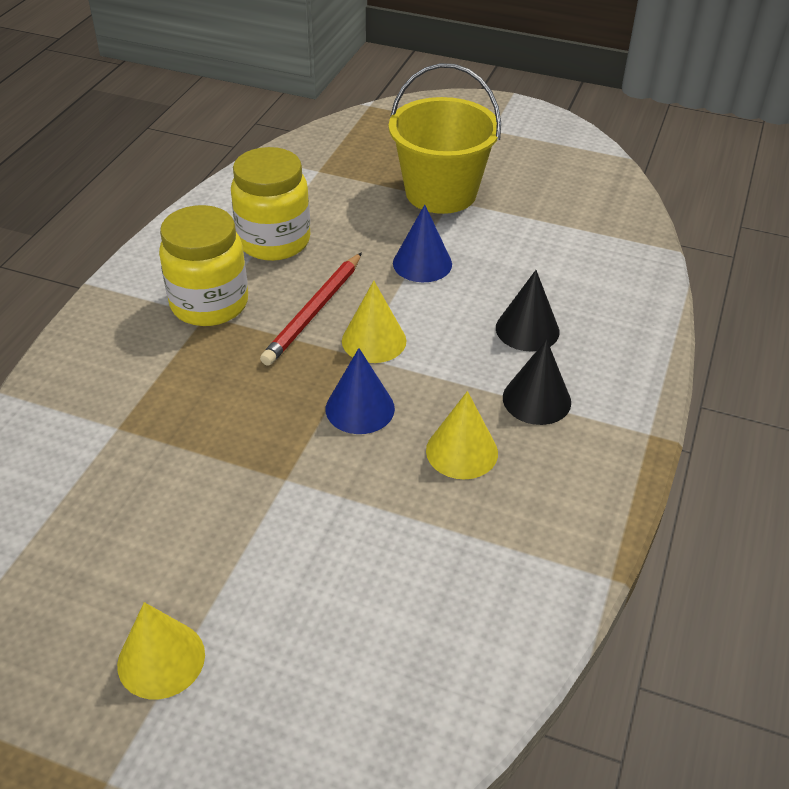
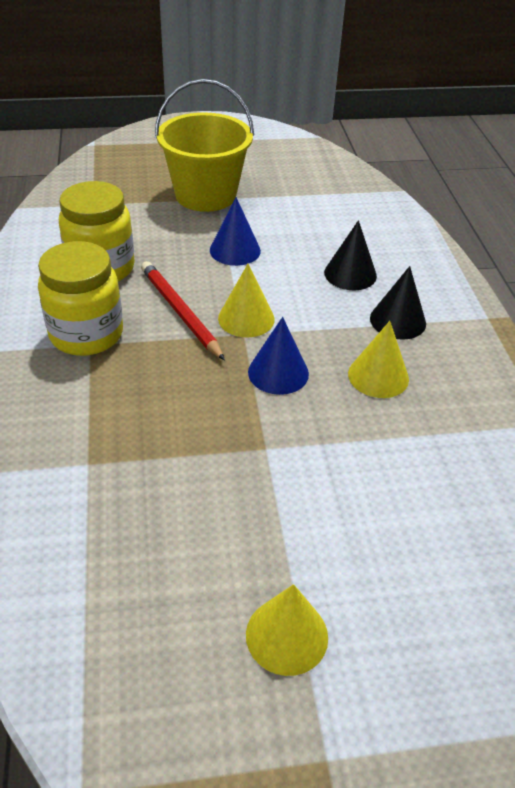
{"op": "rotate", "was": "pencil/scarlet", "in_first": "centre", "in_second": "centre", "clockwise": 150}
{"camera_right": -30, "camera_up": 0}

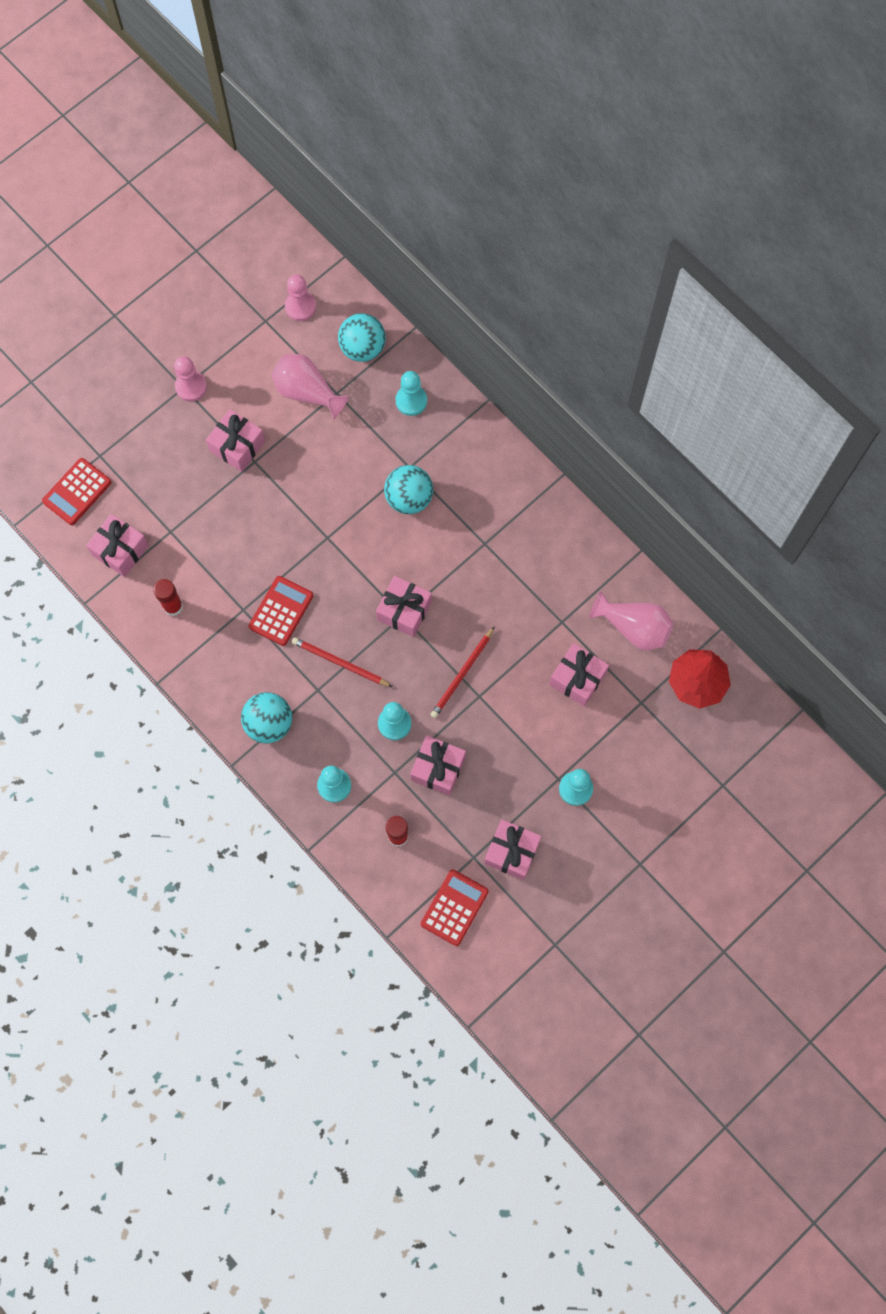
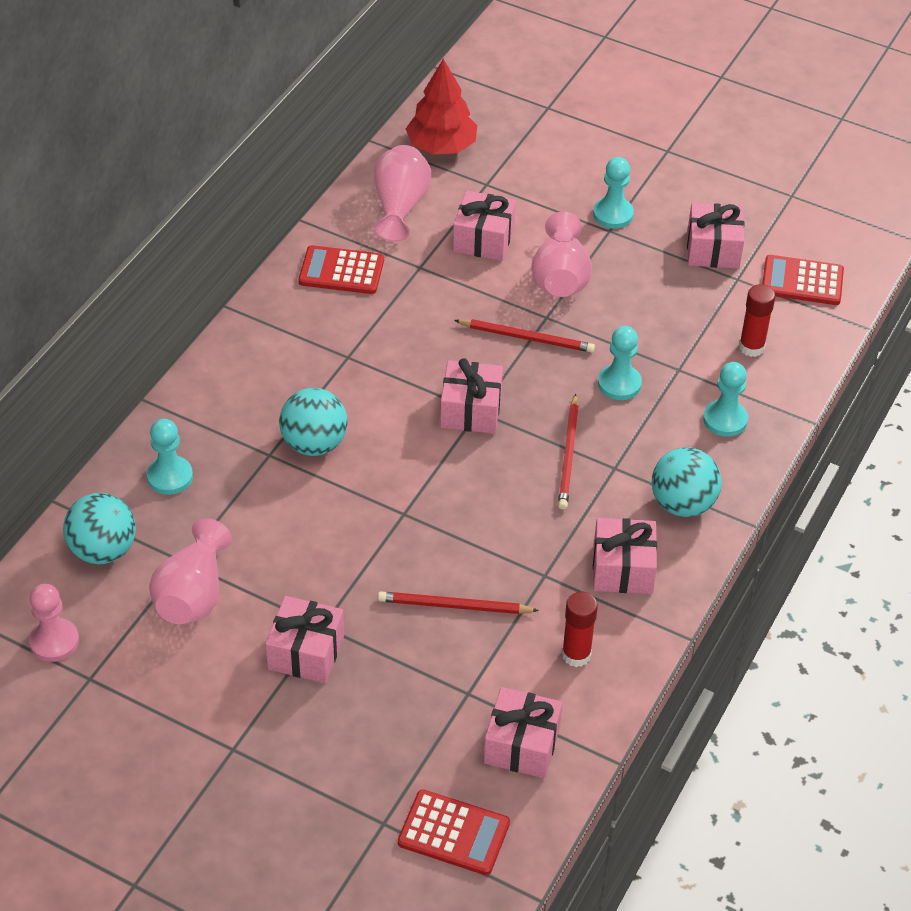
{"op": "delete", "was": "chess pawn/rose-pink (1st from left)", "in_first": "top left"}
{"op": "move", "was": "calculator/scarlet (2nd from left in the first image)", "now": "calculator/scarlet (1st from left)", "in_first": "middle left", "in_second": "top centre"}
{"op": "move", "was": "gift/rose-pink (4th from left in the first image)", "now": "gift/rose-pink (5th from left)", "in_first": "centre", "in_second": "middle right"}
{"op": "insert", "now": "pencil/scarlet (1st from left)", "in_second": "centre"}
{"op": "insert", "now": "tall vase/rose-pink (3rd from left)", "in_second": "top centre"}
{"camera_right": -110, "camera_up": -25}

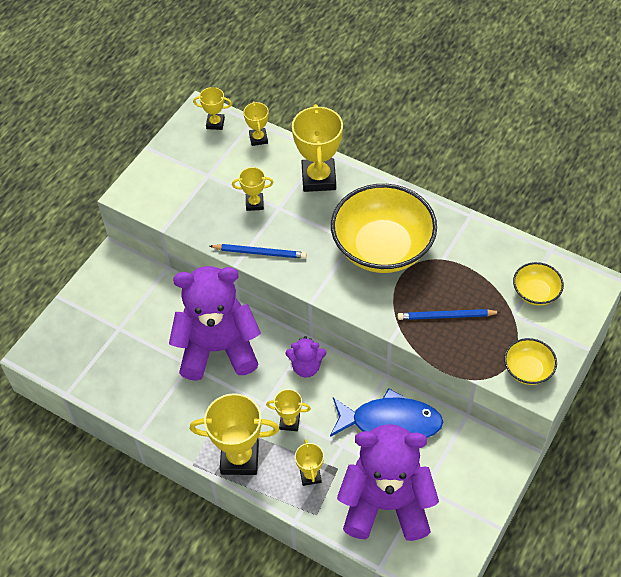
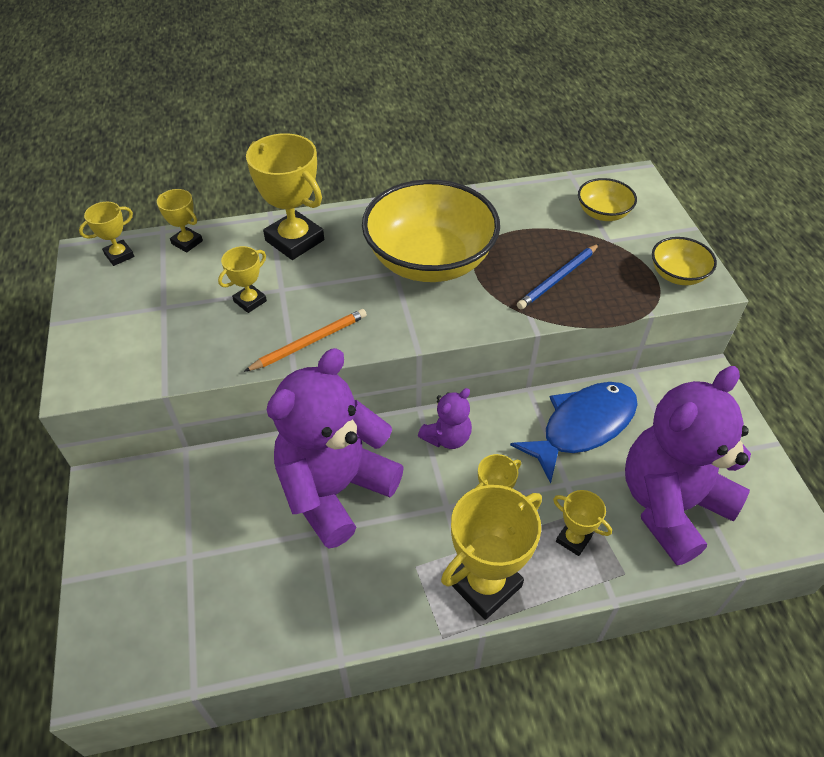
{"op": "recolor", "was": "pencil/cobalt (1st from left)", "now": "pencil/bright orange", "in_first": "centre", "in_second": "centre"}
{"camera_right": -45, "camera_up": -5}

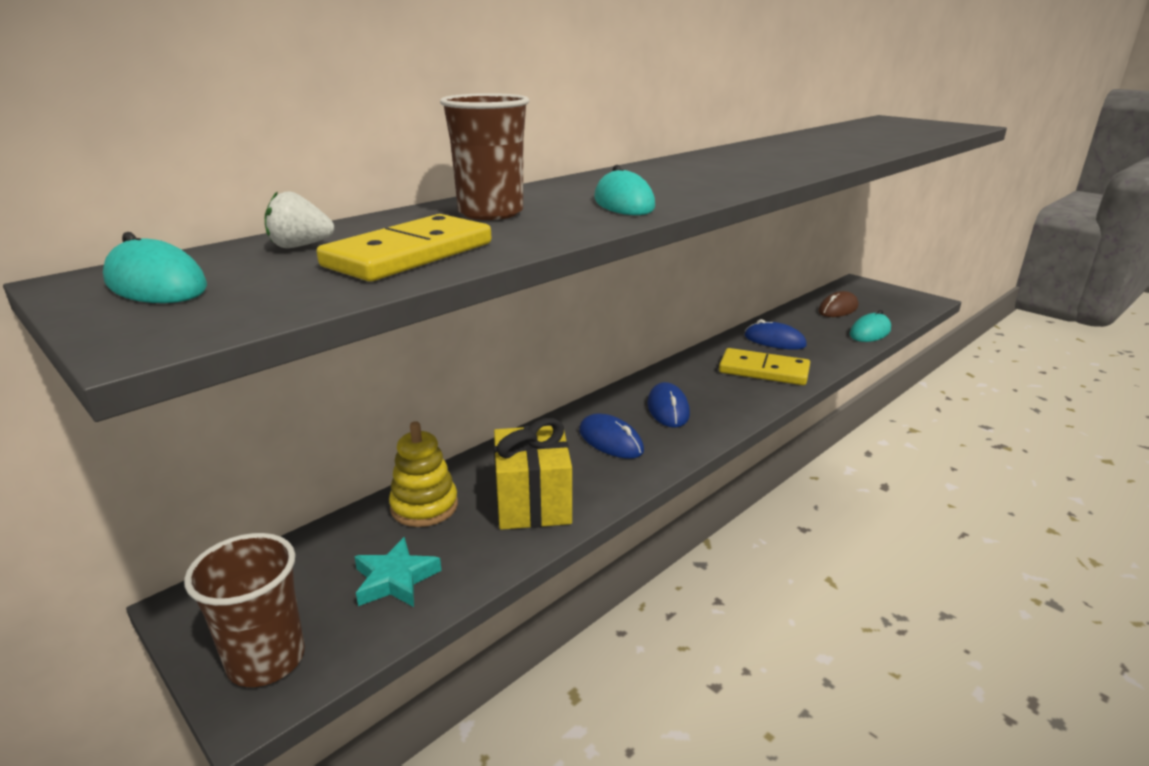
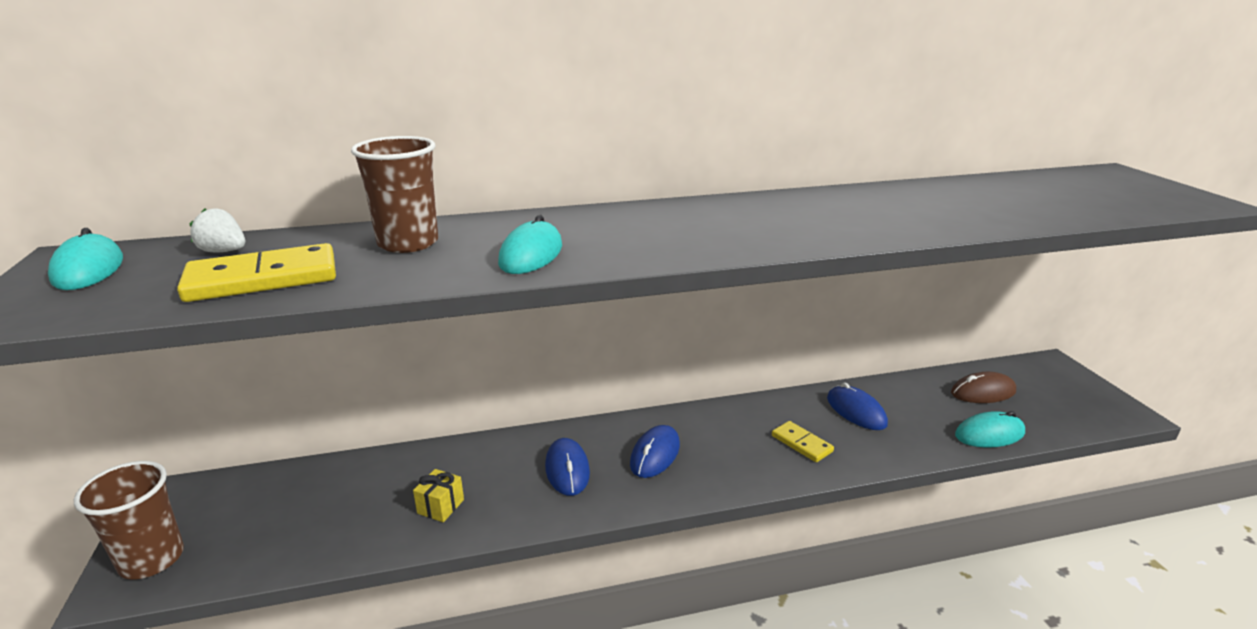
{"op": "delete", "was": "star shape/teal", "in_first": "bottom centre"}
{"op": "delete", "was": "stacking toy/golden", "in_first": "centre"}
{"op": "resize", "was": "gift/golden", "in_first": "centre", "in_second": "bottom centre", "ratio": 0.49}
{"op": "resize", "was": "domino piece/golden (2nd from left)", "in_first": "centre", "in_second": "bottom centre", "ratio": 0.59}
{"camera_right": 30, "camera_up": 0}

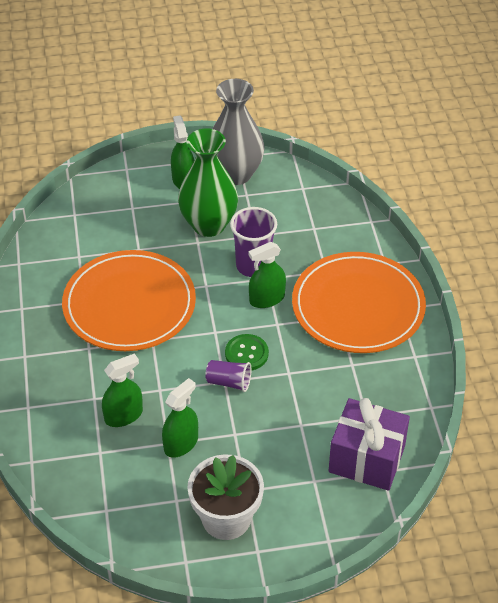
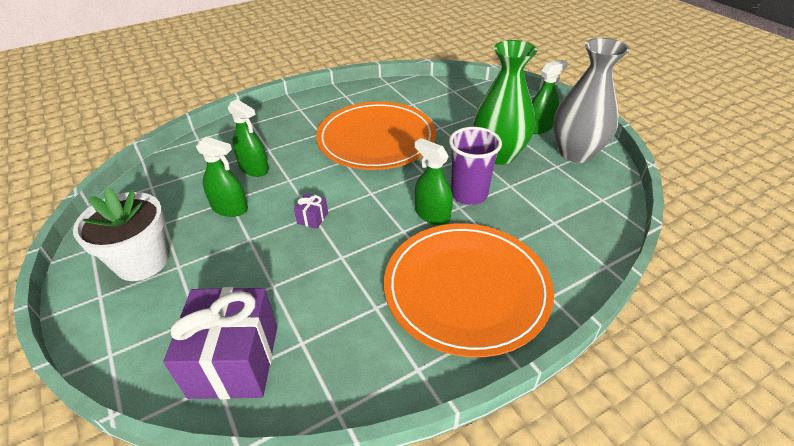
{"op": "replace", "was": "beaker/violet (1st from left)", "now": "gift/violet (2nd from left)", "in_first": "centre", "in_second": "centre"}
{"op": "delete", "was": "shirt button/emerald", "in_first": "centre"}
{"camera_right": 70, "camera_up": -5}

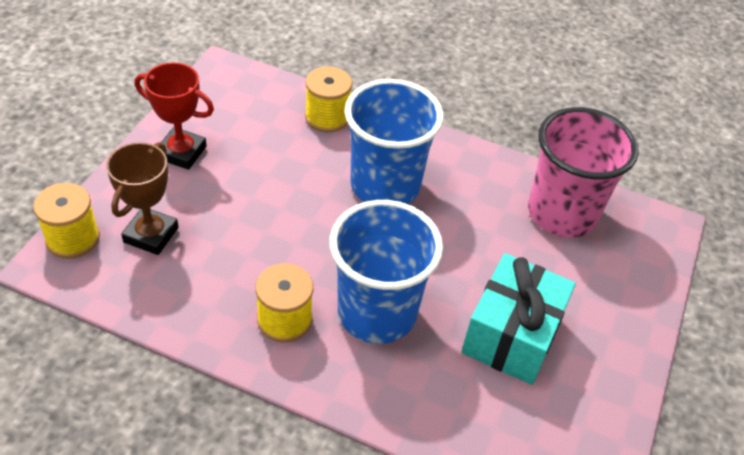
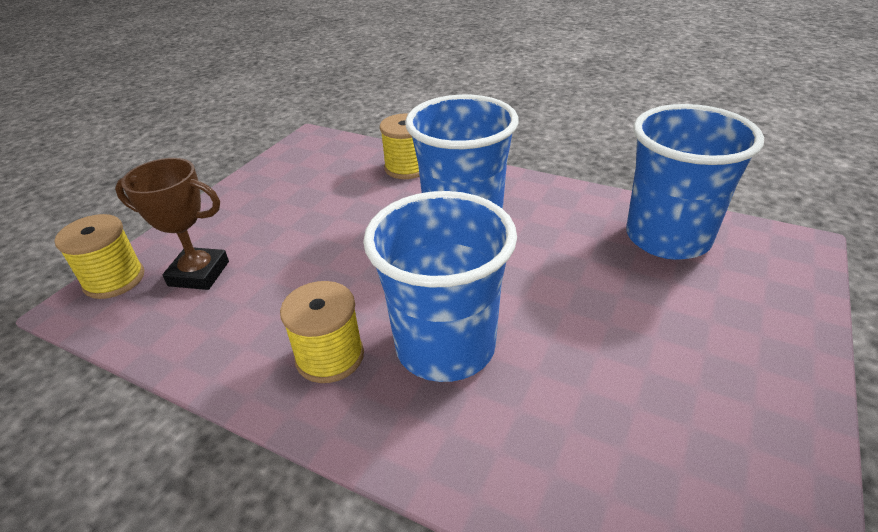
{"op": "rotate", "was": "trophy/russet", "in_first": "middle left", "in_second": "middle left", "clockwise": 75}
{"op": "delete", "was": "trophy/scarlet", "in_first": "top left"}
{"op": "delete", "was": "gift/teal", "in_first": "bottom right"}
{"op": "recolor", "was": "beaker/rose-pink", "now": "beaker/cobalt (3rd from left)", "in_first": "middle right", "in_second": "middle right"}
{"camera_right": 10, "camera_up": -10}

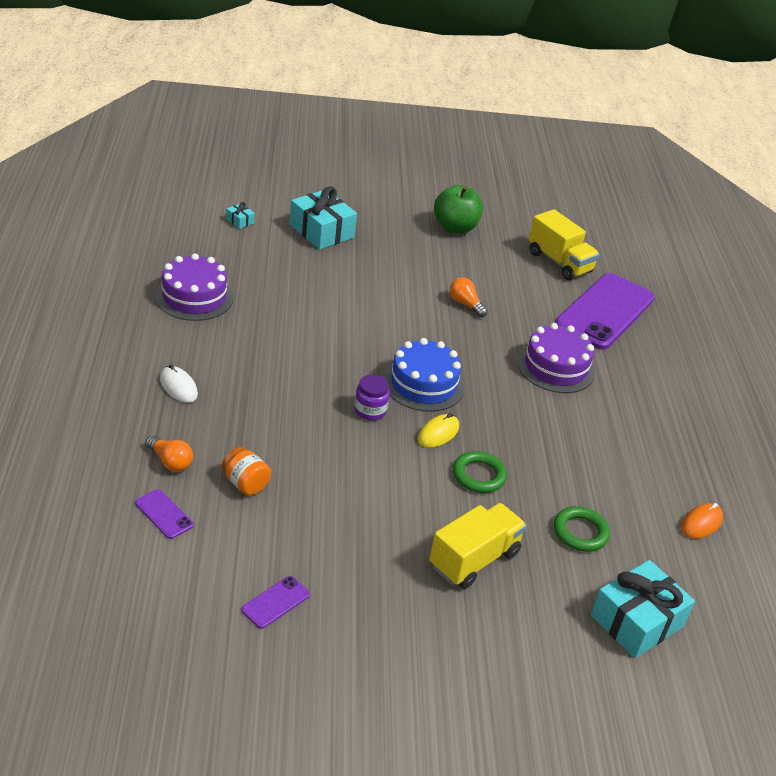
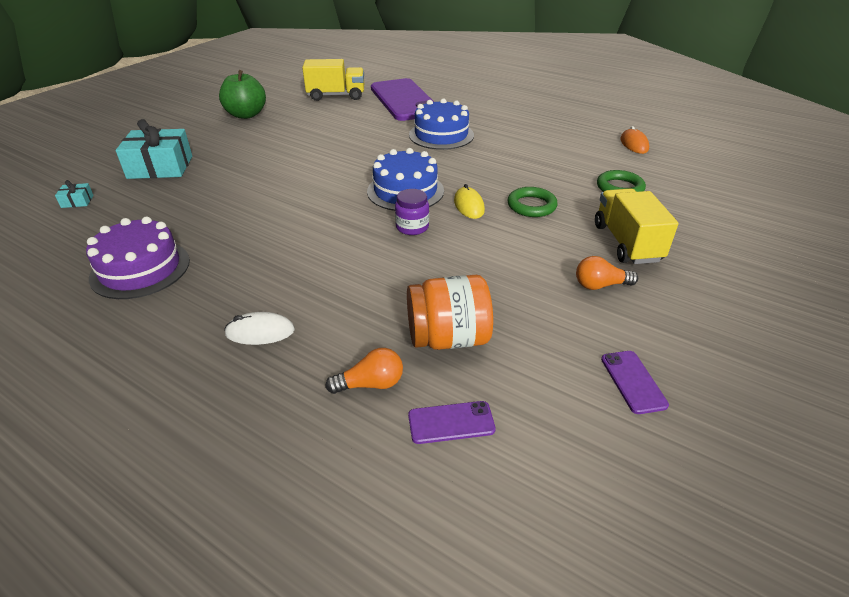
{"op": "resize", "was": "jar/bright orange", "in_first": "middle left", "in_second": "centre", "ratio": 1.61}
{"op": "move", "was": "bulb/bright orange (2nd from left)", "in_first": "centre", "in_second": "middle right"}
{"op": "recolor", "was": "cake/violet (2nd from left)", "now": "cake/cobalt (2nd from left)", "in_first": "middle right", "in_second": "top centre"}
{"op": "delete", "was": "gift/teal (3rd from left)", "in_first": "bottom right"}
{"camera_right": -50, "camera_up": 0}

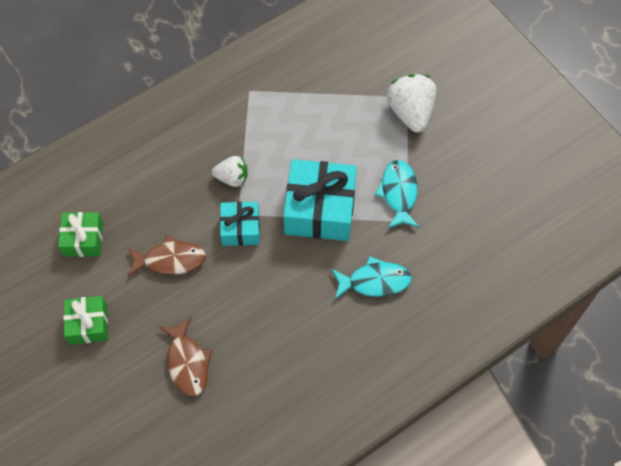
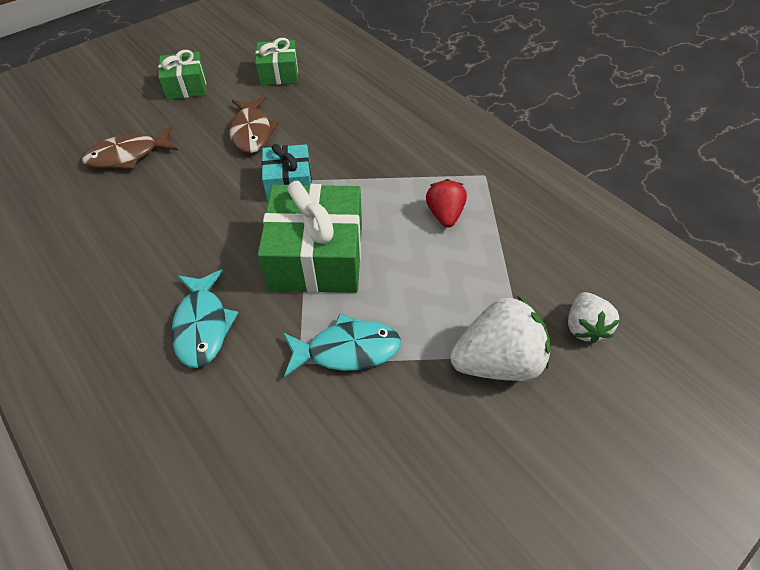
{"op": "move", "was": "strawberry/pure white (1st from left in the first image)", "now": "strawberry/pure white (2nd from left)", "in_first": "centre", "in_second": "middle right"}
{"op": "recolor", "was": "gift/teal (2nd from left)", "now": "gift/emerald (3rd from left)", "in_first": "centre", "in_second": "centre"}
{"op": "insert", "now": "strawberry/scarlet", "in_second": "centre"}
{"camera_right": 85, "camera_up": -10}

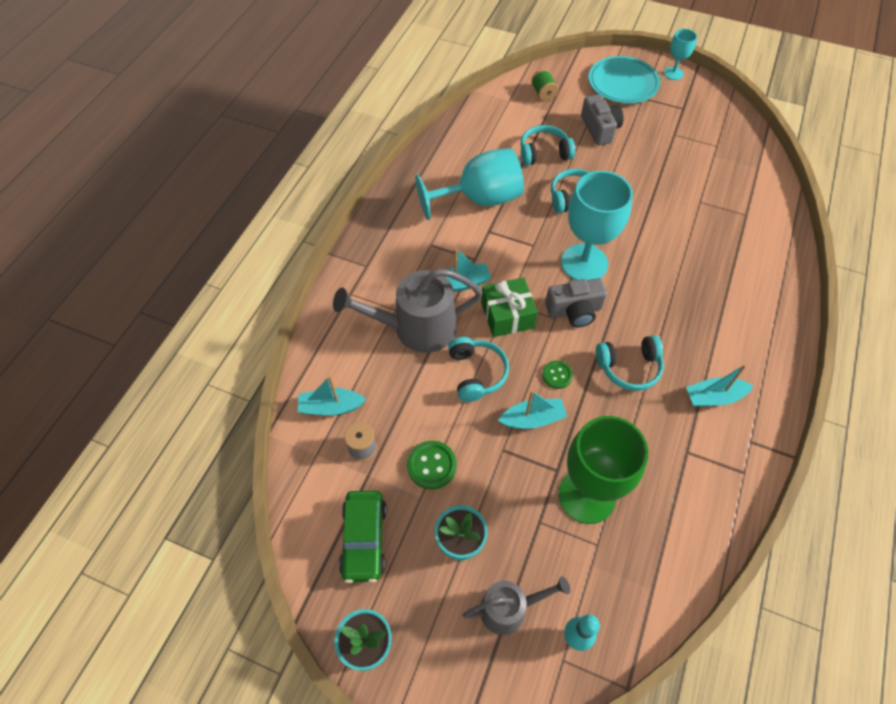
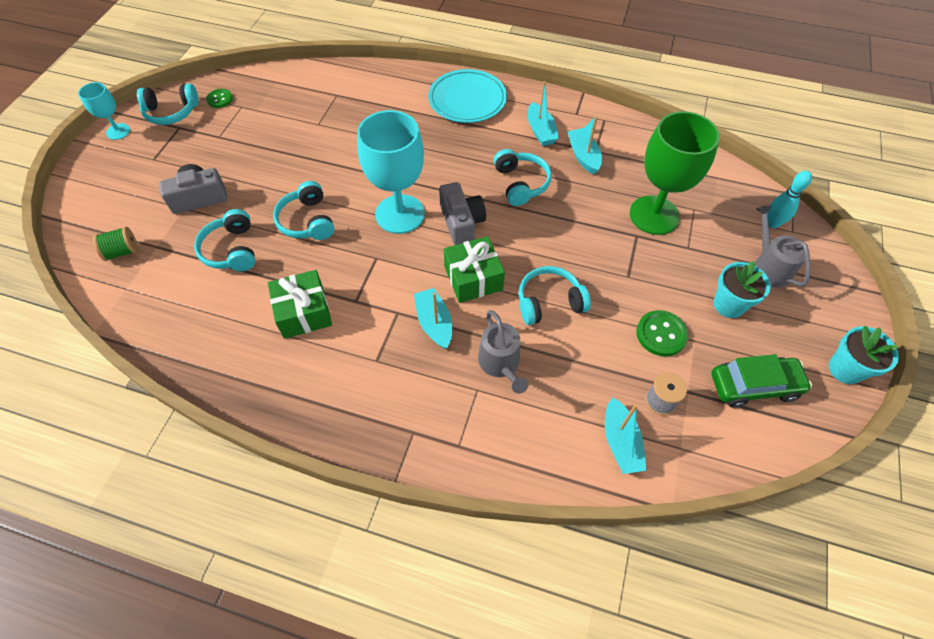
{"op": "resize", "was": "watering pot/grey (1st from left)", "in_first": "centre", "in_second": "centre", "ratio": 0.6}
{"op": "replace", "was": "goblet/teal (1st from left)", "now": "gift/emerald (1st from left)", "in_first": "top centre", "in_second": "middle left"}
{"op": "move", "was": "toy boat/teal (3rd from left)", "in_first": "centre", "in_second": "top centre"}
{"op": "move", "was": "shirt button/emerald (2nd from left in the first image)", "now": "shirt button/emerald (1st from left)", "in_first": "centre", "in_second": "top left"}
{"op": "move", "was": "flat dish/teal", "in_first": "top right", "in_second": "top centre"}
{"op": "insert", "now": "headphones/teal (1st from left)", "in_second": "top left"}
{"camera_right": -95, "camera_up": 0}

